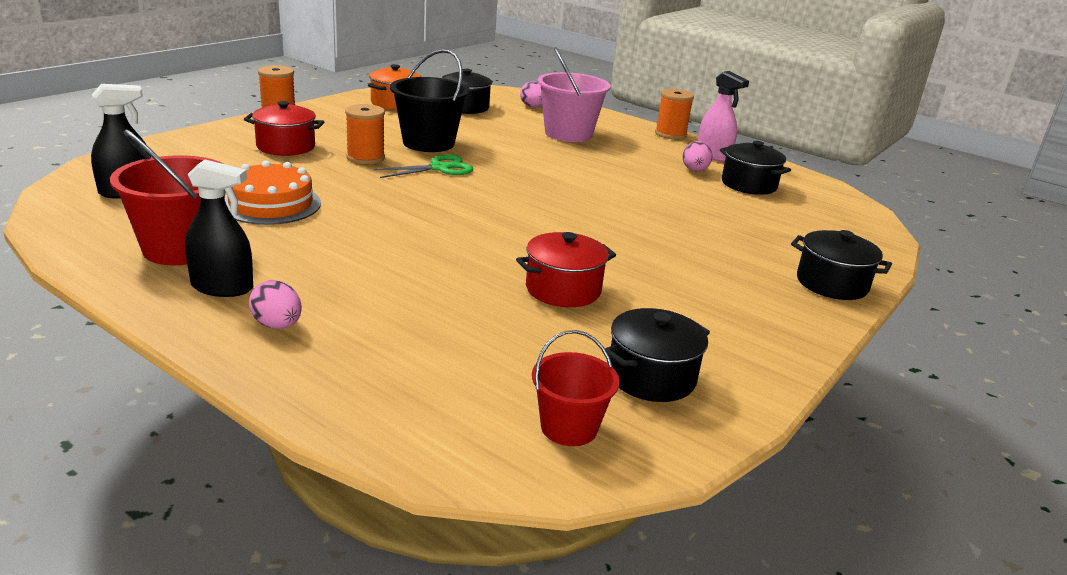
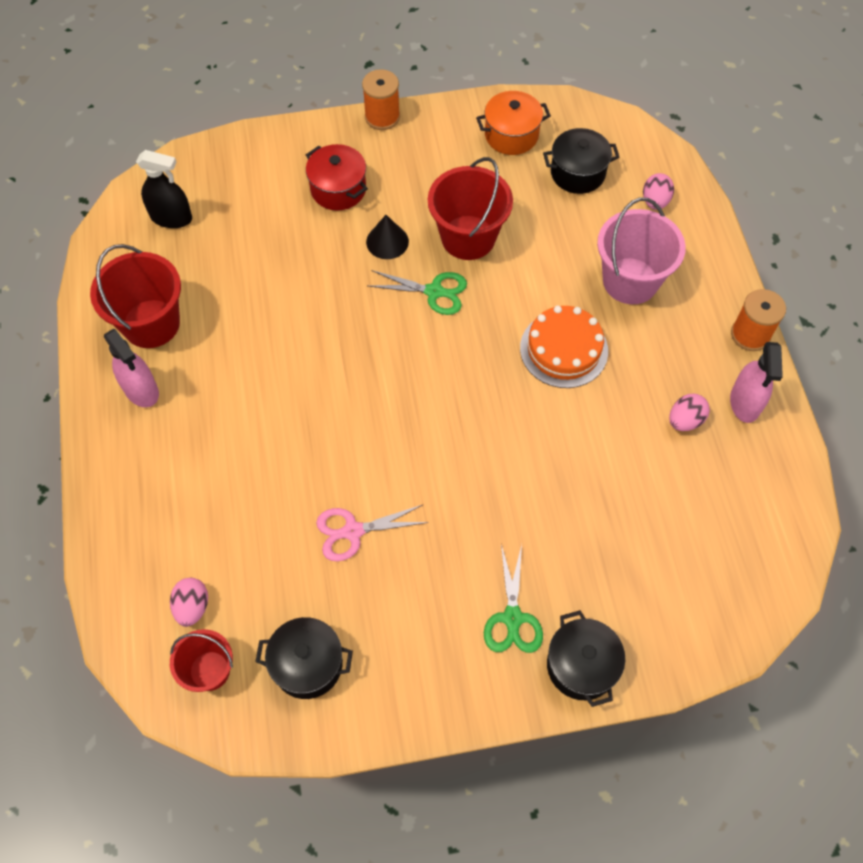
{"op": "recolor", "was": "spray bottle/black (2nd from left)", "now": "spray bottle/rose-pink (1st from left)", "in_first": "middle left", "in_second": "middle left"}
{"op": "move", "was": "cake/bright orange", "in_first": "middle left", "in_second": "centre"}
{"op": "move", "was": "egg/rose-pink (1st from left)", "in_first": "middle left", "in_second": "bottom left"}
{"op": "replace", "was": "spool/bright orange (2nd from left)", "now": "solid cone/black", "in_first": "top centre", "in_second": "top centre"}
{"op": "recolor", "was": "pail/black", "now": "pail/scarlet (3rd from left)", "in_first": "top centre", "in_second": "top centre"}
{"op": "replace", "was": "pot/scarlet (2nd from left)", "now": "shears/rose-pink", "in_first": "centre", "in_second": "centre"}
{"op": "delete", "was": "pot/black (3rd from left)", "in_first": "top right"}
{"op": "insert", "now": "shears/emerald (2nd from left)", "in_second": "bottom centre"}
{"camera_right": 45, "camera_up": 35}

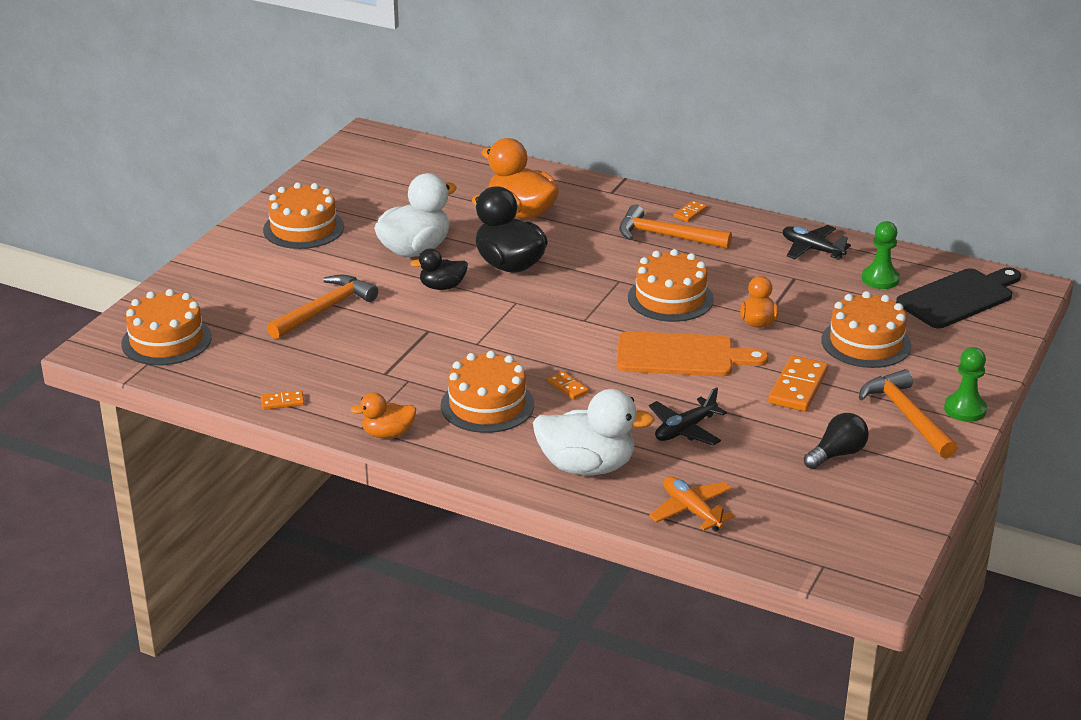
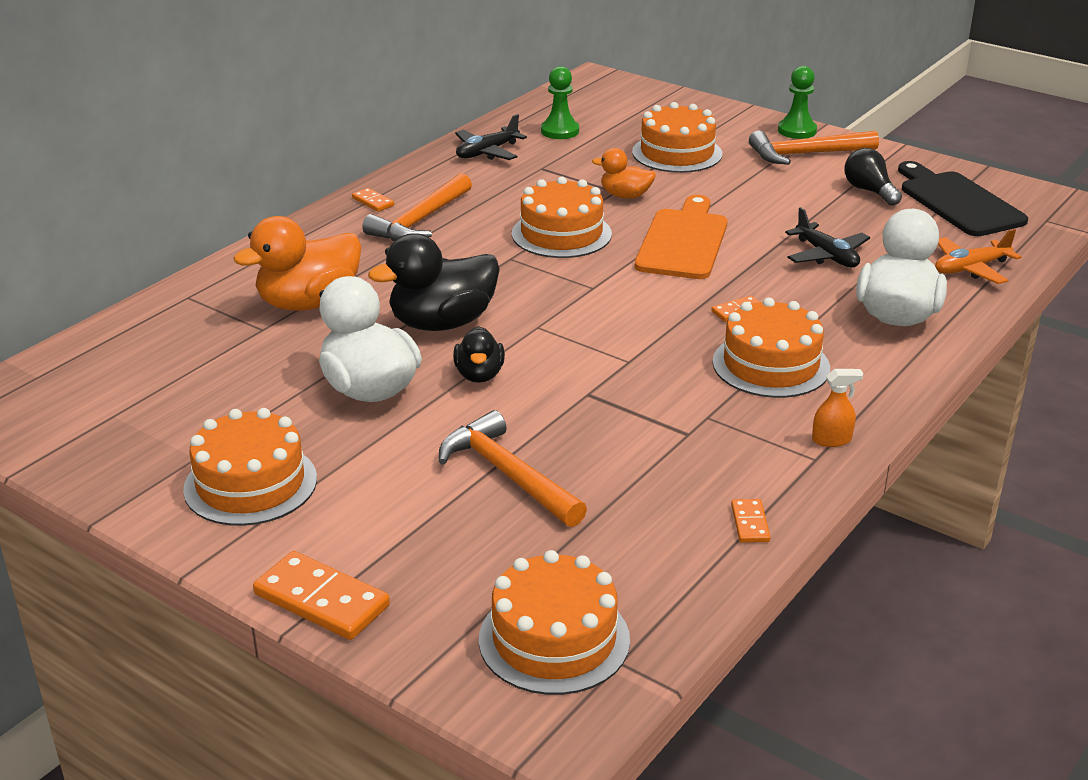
{"op": "replace", "was": "duck/bright orange (1st from left)", "now": "spray bottle/bright orange", "in_first": "centre", "in_second": "middle right"}
{"op": "move", "was": "domino piece/bright orange (4th from left in the first image)", "now": "domino piece/bright orange (1st from left)", "in_first": "middle right", "in_second": "bottom left"}
{"op": "move", "was": "cutting board/black", "in_first": "middle right", "in_second": "top right"}
{"camera_right": -80, "camera_up": 0}

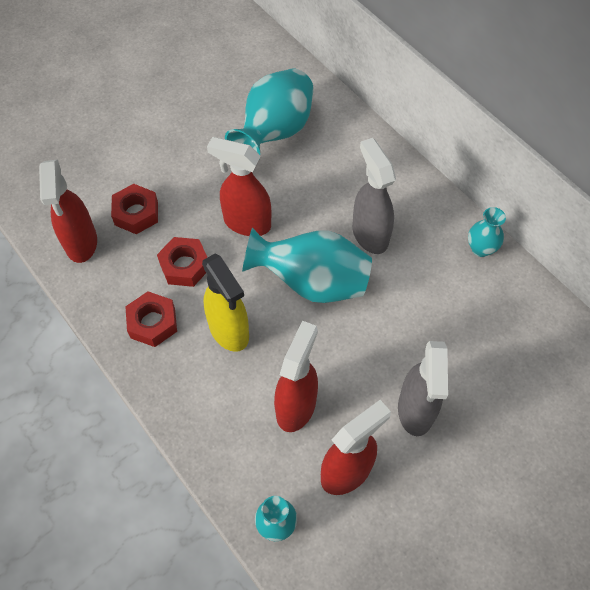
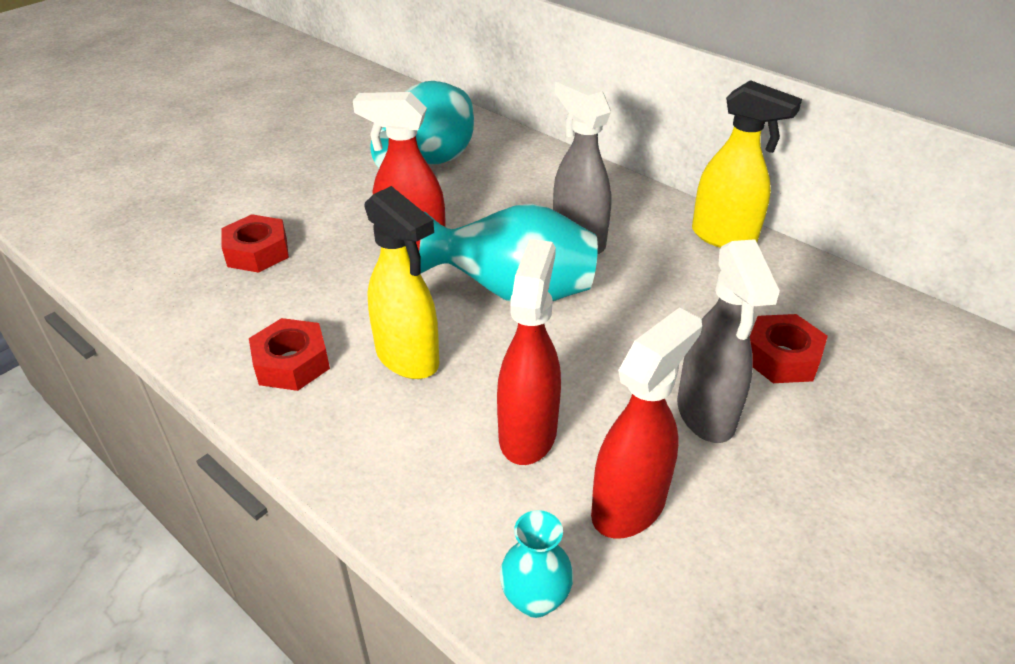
{"op": "delete", "was": "spray bottle/scarlet (1st from left)", "in_first": "middle left"}
{"op": "move", "was": "hexagon nut/scarlet (3rd from left)", "in_first": "middle left", "in_second": "middle right"}
{"op": "replace", "was": "tall vase/teal (4th from left)", "now": "spray bottle/golden (2nd from left)", "in_first": "middle right", "in_second": "top right"}
{"camera_right": -10, "camera_up": -20}

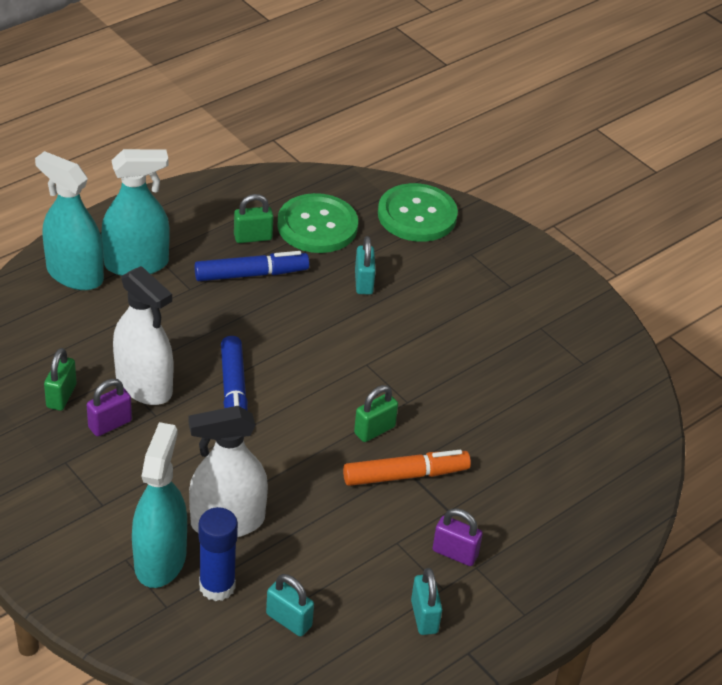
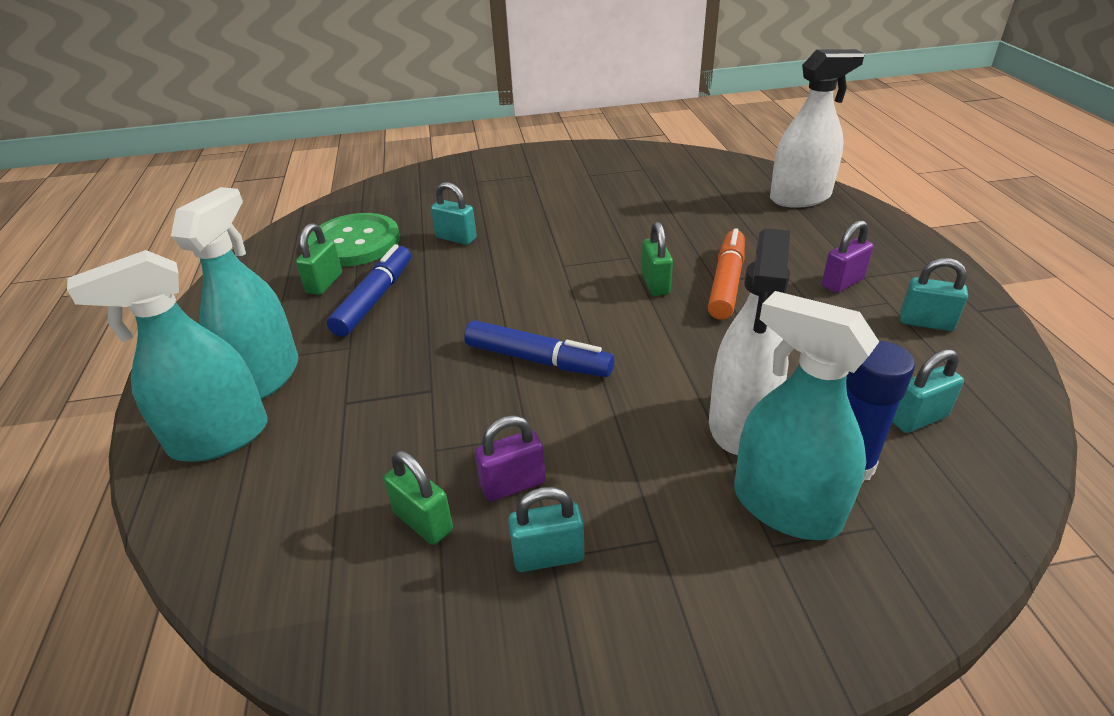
{"op": "rotate", "was": "small lock/violet (1st from left)", "in_first": "middle left", "in_second": "centre", "clockwise": 75}
{"op": "move", "was": "spray bottle/pure white (1st from left in the first image)", "now": "spray bottle/pure white (2nd from left)", "in_first": "middle left", "in_second": "top right"}
{"op": "delete", "was": "shirt button/emerald (2nd from left)", "in_first": "top centre"}
{"op": "insert", "now": "small lock/teal (2nd from left)", "in_second": "bottom centre"}
{"camera_right": -55, "camera_up": -5}

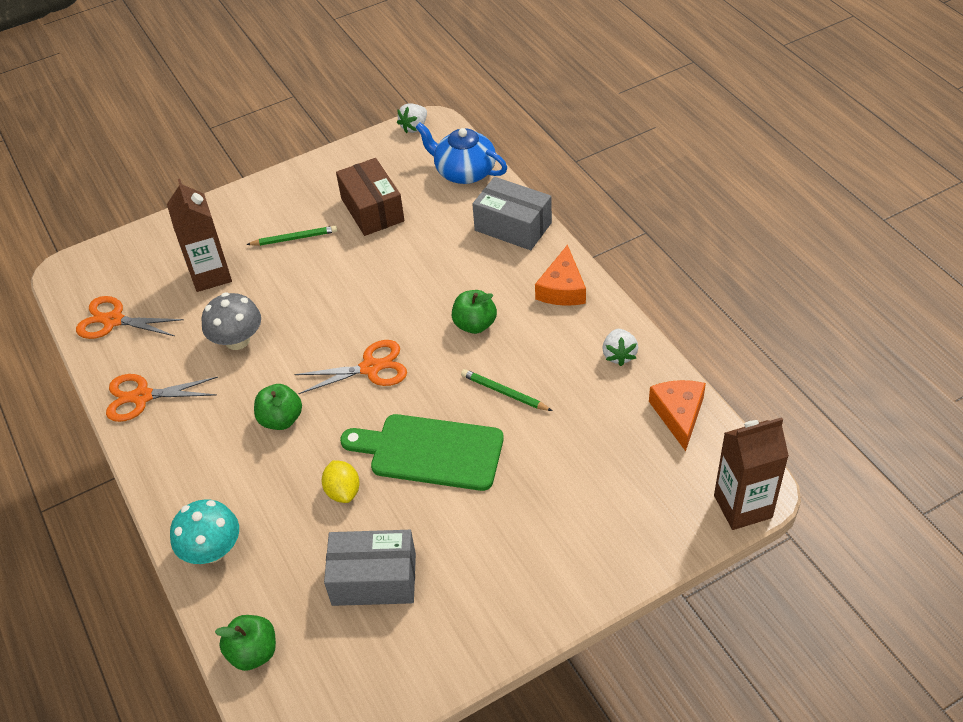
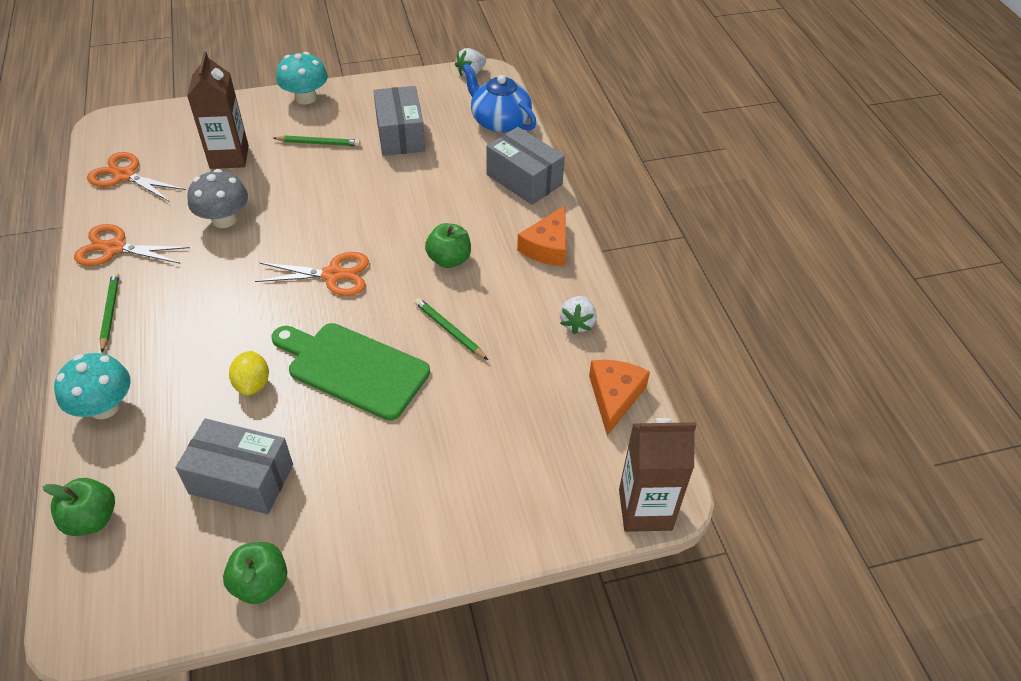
{"op": "move", "was": "toy apple/emerald (2nd from left)", "in_first": "middle left", "in_second": "bottom left"}
{"op": "recolor", "was": "box/russet", "now": "box/grey (2nd from left)", "in_first": "top centre", "in_second": "top centre"}
{"op": "insert", "now": "pencil/emerald (1st from left)", "in_second": "middle left"}
{"op": "insert", "now": "toadstool/teal (2nd from left)", "in_second": "top left"}
{"camera_right": 10, "camera_up": 0}

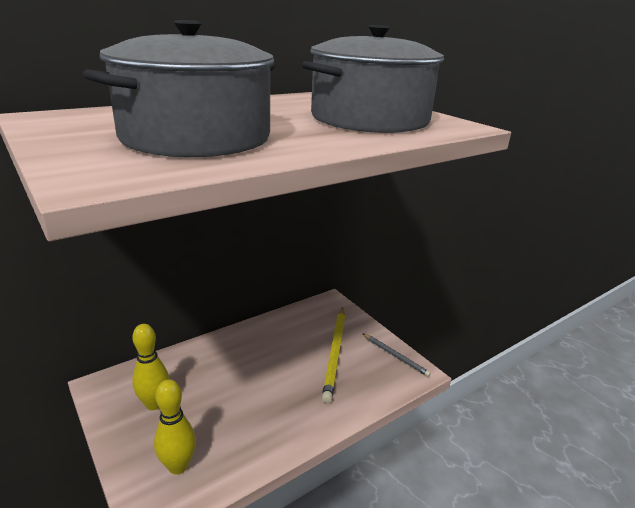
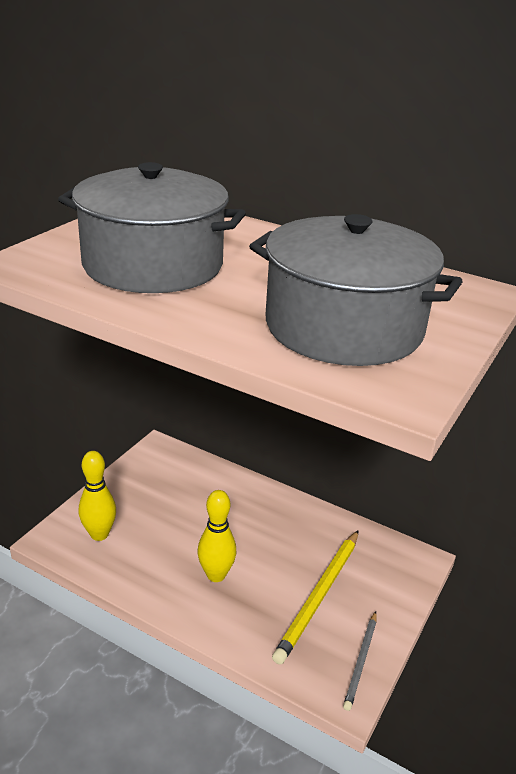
{"op": "move", "was": "bowling pin/golden (1st from left in the first image)", "now": "bowling pin/golden (2nd from left)", "in_first": "bottom left", "in_second": "bottom centre"}
{"op": "rotate", "was": "pencil/golden", "in_first": "bottom centre", "in_second": "bottom centre", "clockwise": -45}
{"camera_right": 65, "camera_up": 5}

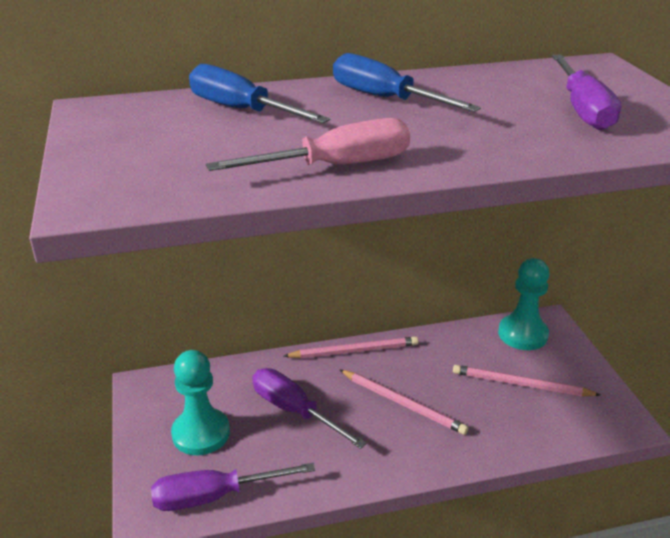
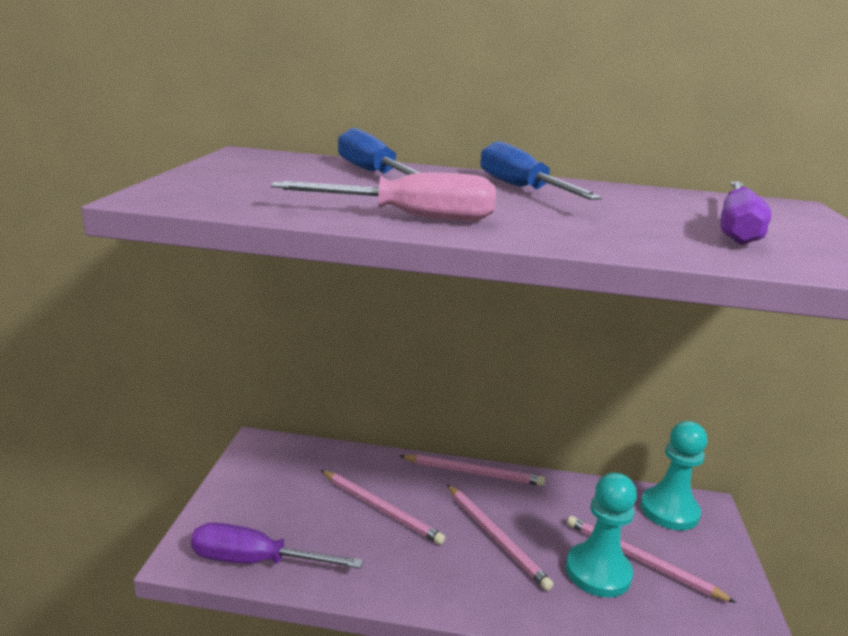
{"op": "move", "was": "chess pawn/teal (1st from left)", "in_first": "bottom left", "in_second": "bottom right"}
{"op": "replace", "was": "screwdriver/violet (2nd from left)", "now": "pencil/rose-pink (1st from left)", "in_first": "bottom centre", "in_second": "bottom centre"}
{"camera_right": 20, "camera_up": -10}

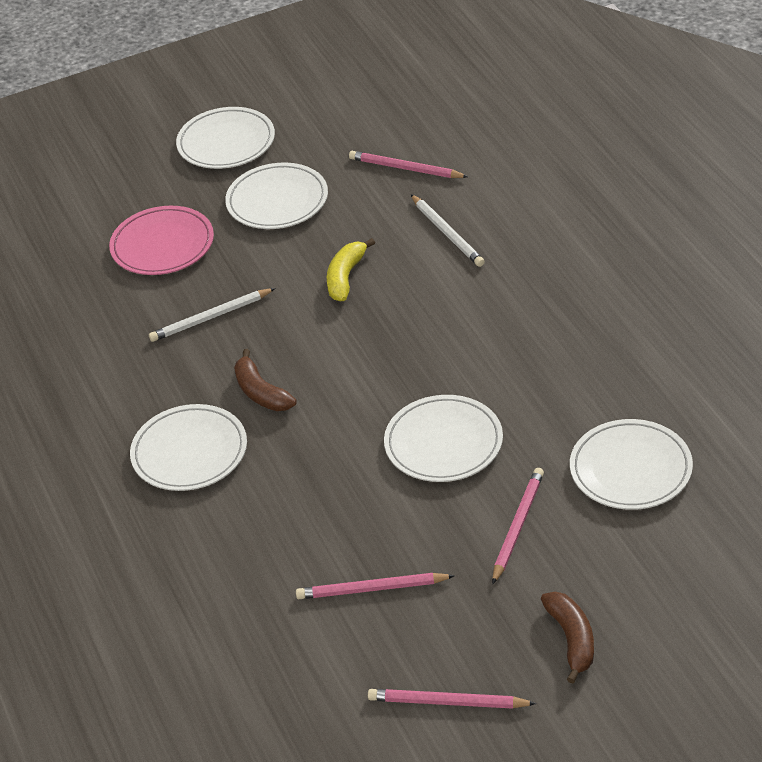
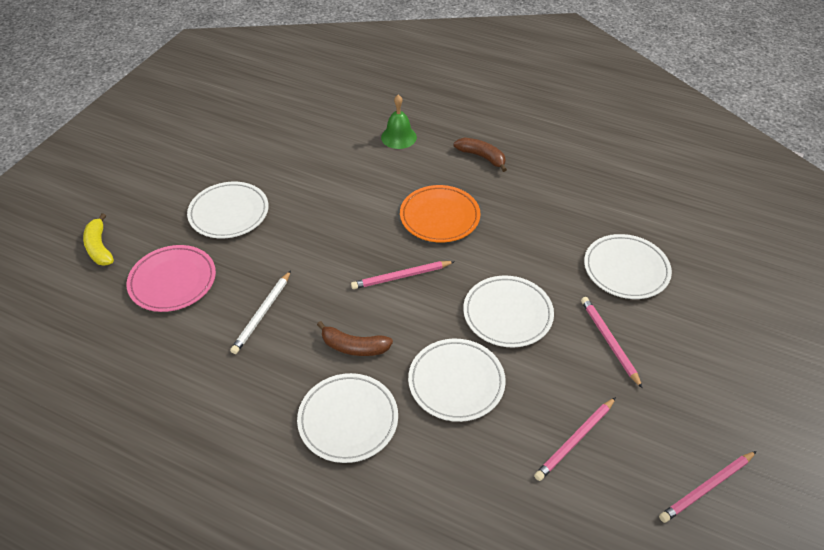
{"op": "move", "was": "flat dish/pure white (2nd from left in the first image)", "now": "flat dish/pure white (3rd from left)", "in_first": "top left", "in_second": "bottom centre"}
{"op": "move", "was": "toy banana/golden", "in_first": "centre", "in_second": "middle left"}
{"op": "move", "was": "pencil/rose-pink (2nd from left in the first image)", "now": "pencil/rose-pink (1st from left)", "in_first": "top centre", "in_second": "centre"}
{"op": "delete", "was": "pencil/pure white (2nd from left)", "in_first": "top centre"}
{"op": "move", "was": "toy banana/russet (2nd from left)", "in_first": "bottom right", "in_second": "top centre"}
{"op": "insert", "now": "hand bell/emerald", "in_second": "top centre"}
{"op": "insert", "now": "flat dish/bright orange", "in_second": "centre"}
{"camera_right": -45, "camera_up": 5}

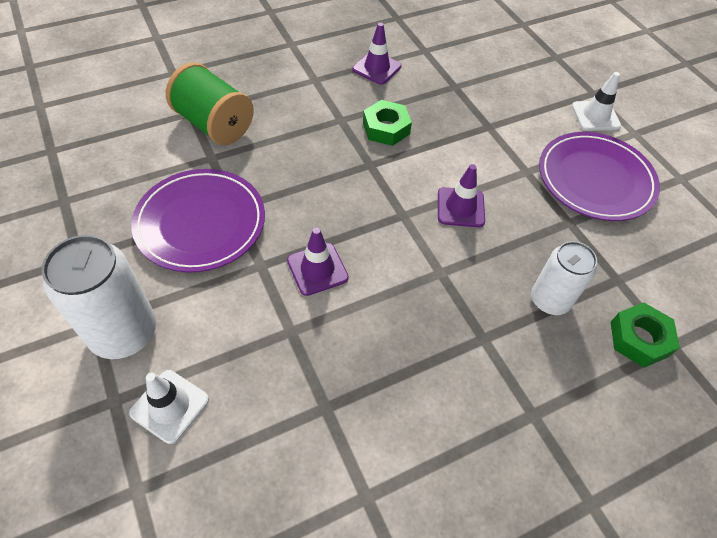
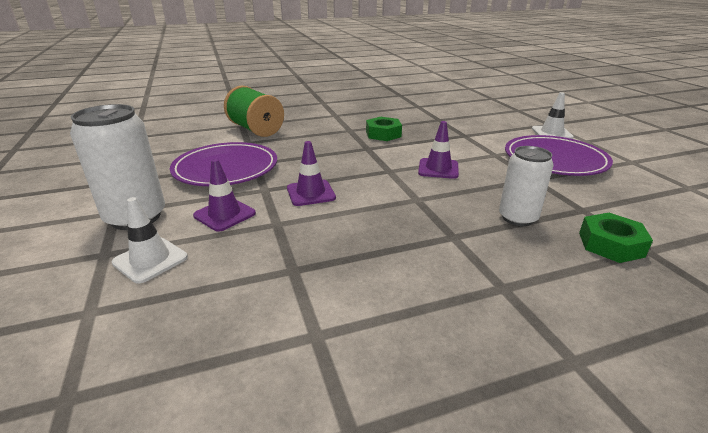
{"op": "move", "was": "road cone/violet (2nd from left in the first image)", "now": "road cone/violet (1st from left)", "in_first": "top centre", "in_second": "middle left"}
{"camera_right": 10, "camera_up": -25}

